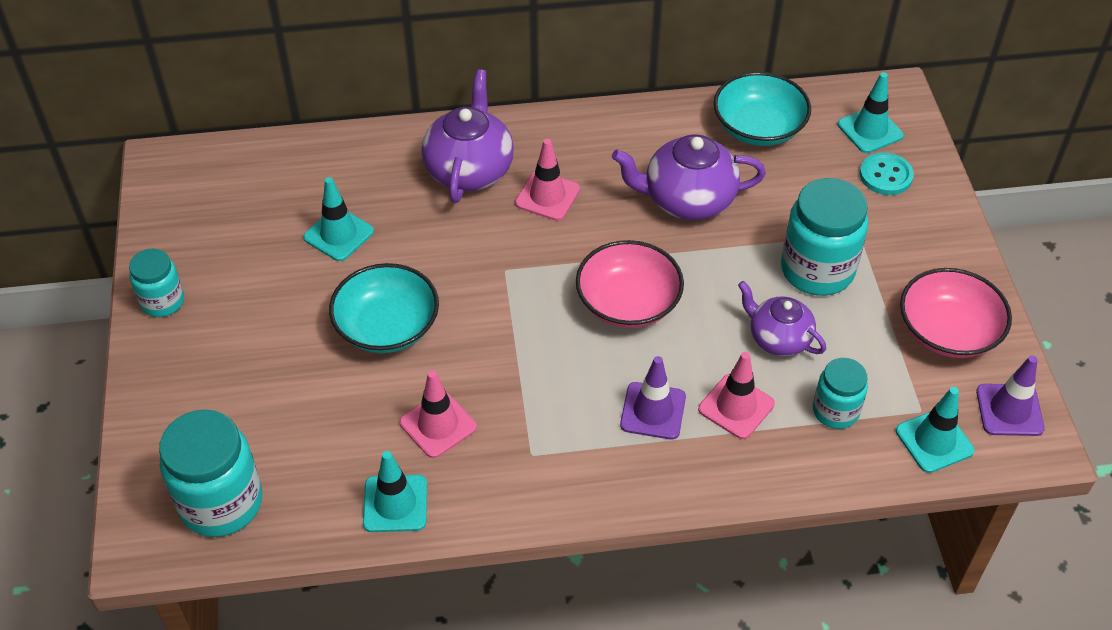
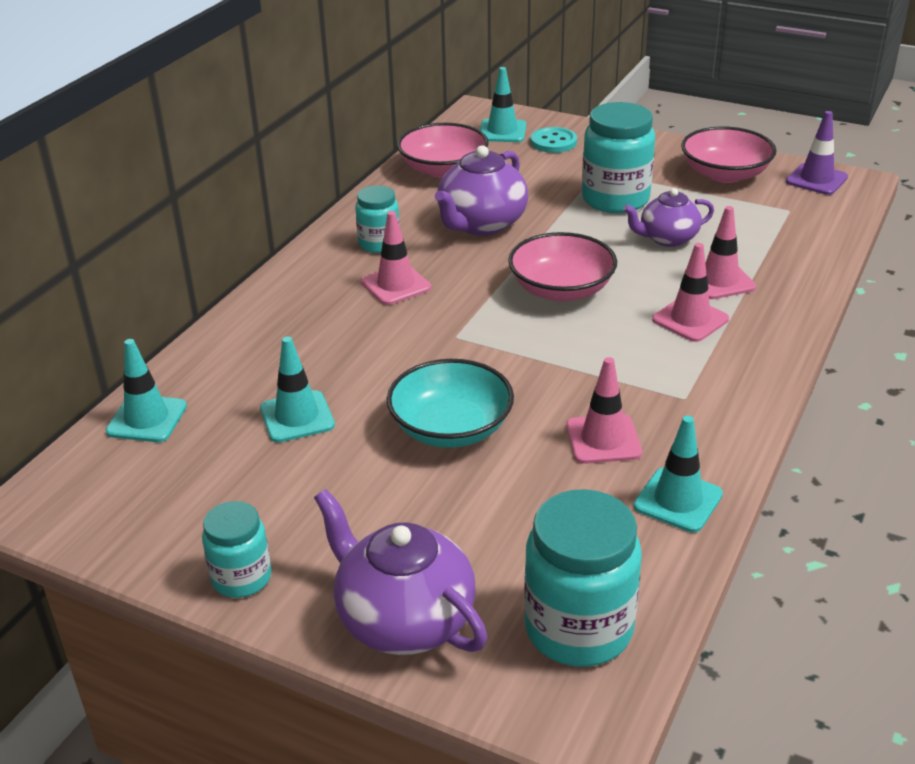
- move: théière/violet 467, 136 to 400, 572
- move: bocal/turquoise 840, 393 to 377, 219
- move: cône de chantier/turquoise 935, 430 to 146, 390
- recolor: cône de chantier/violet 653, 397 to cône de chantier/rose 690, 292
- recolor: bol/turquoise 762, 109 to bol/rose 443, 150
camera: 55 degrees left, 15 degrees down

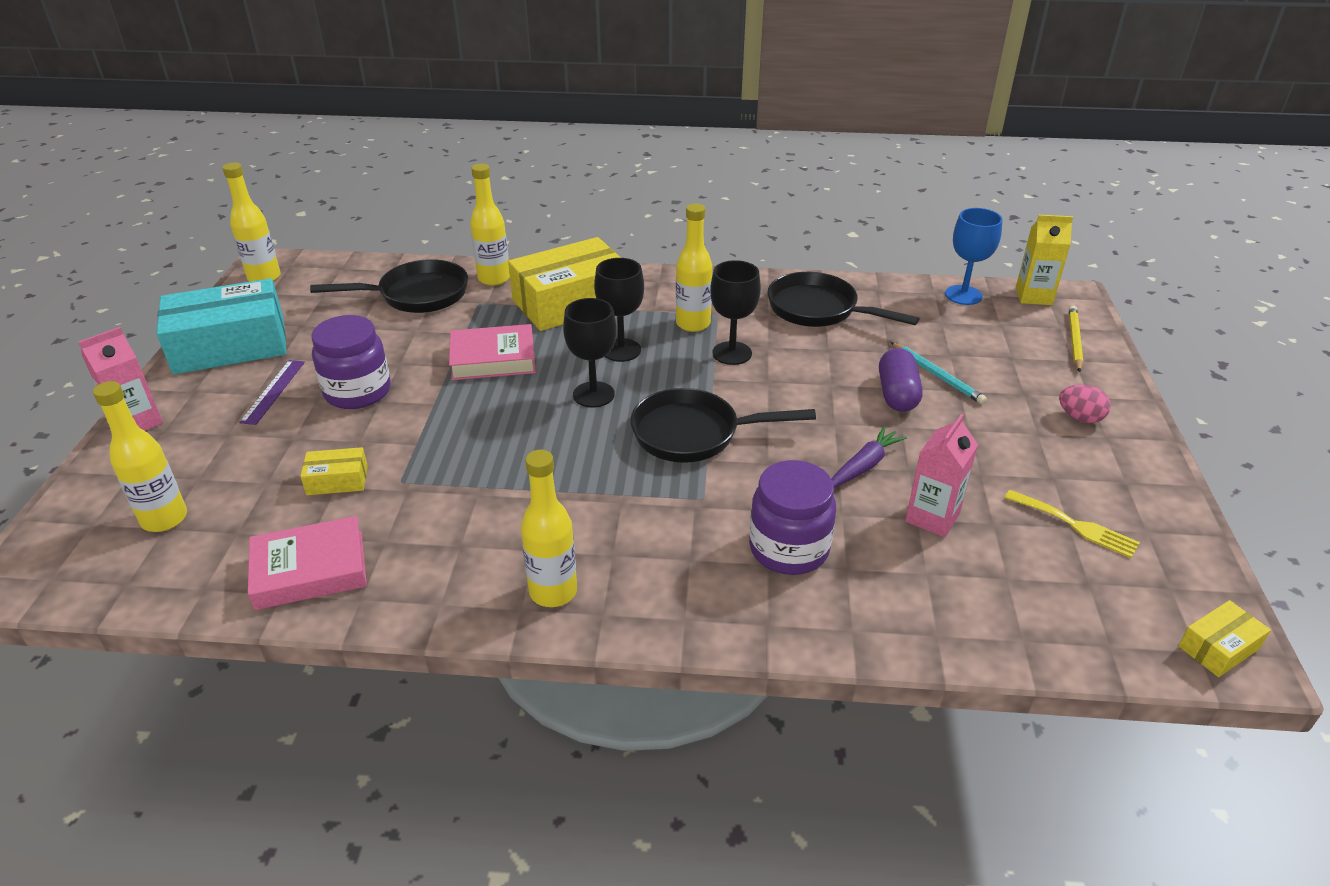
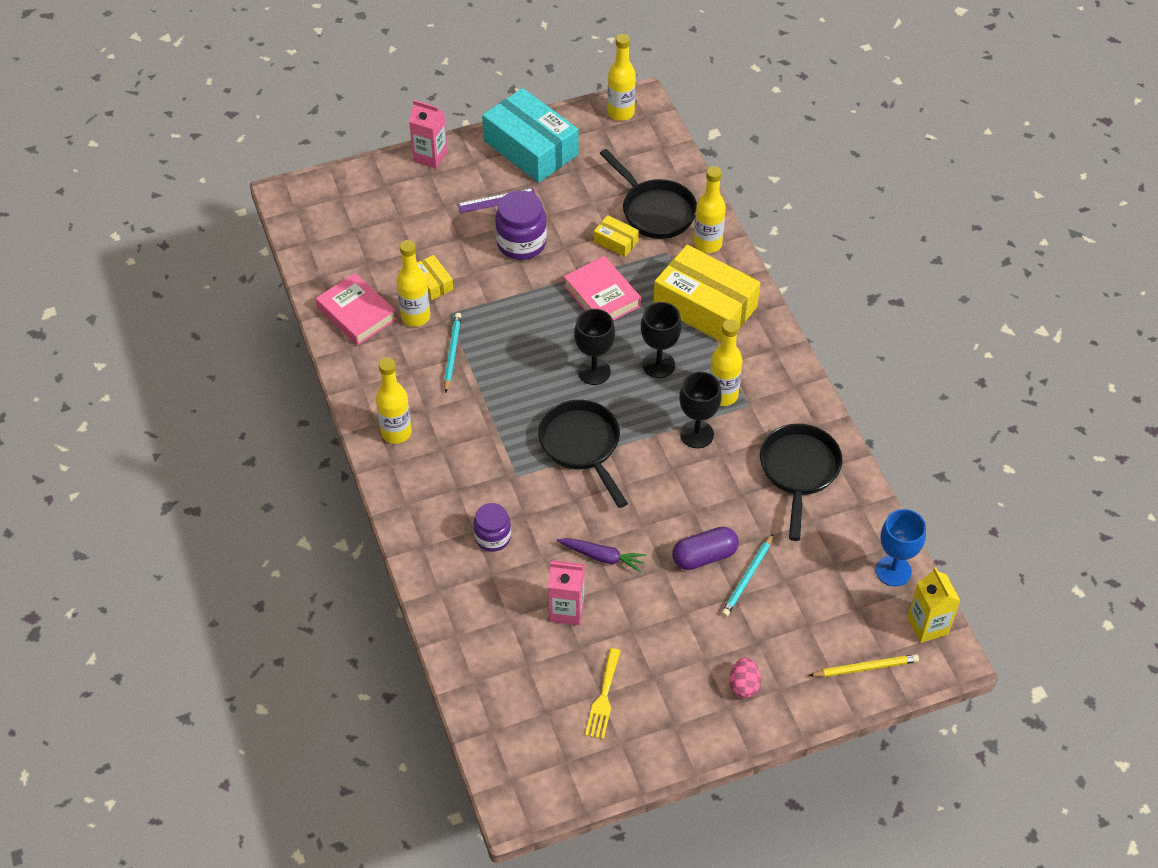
- insert: crayon/turquoise 452, 353
- move: bouteille/jaune 140, 456 to 413, 283
- move: boîte/jaune 1224, 638 to 616, 236
- resize: bocal/violet 792, 517 = 492, 527 x0.65
camera: 65 degrees right, 15 degrees up

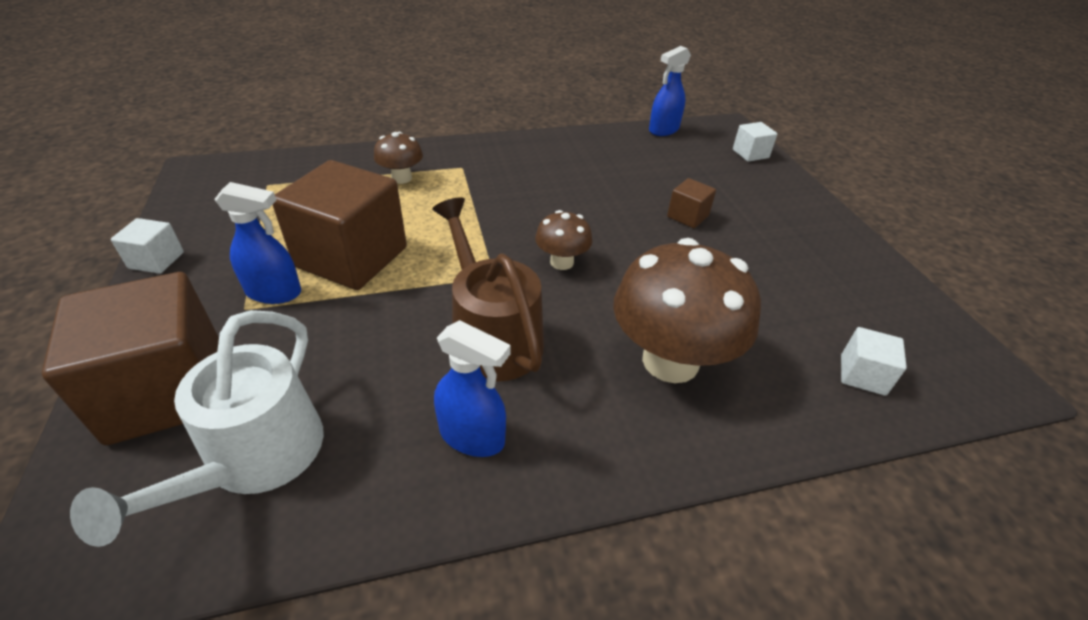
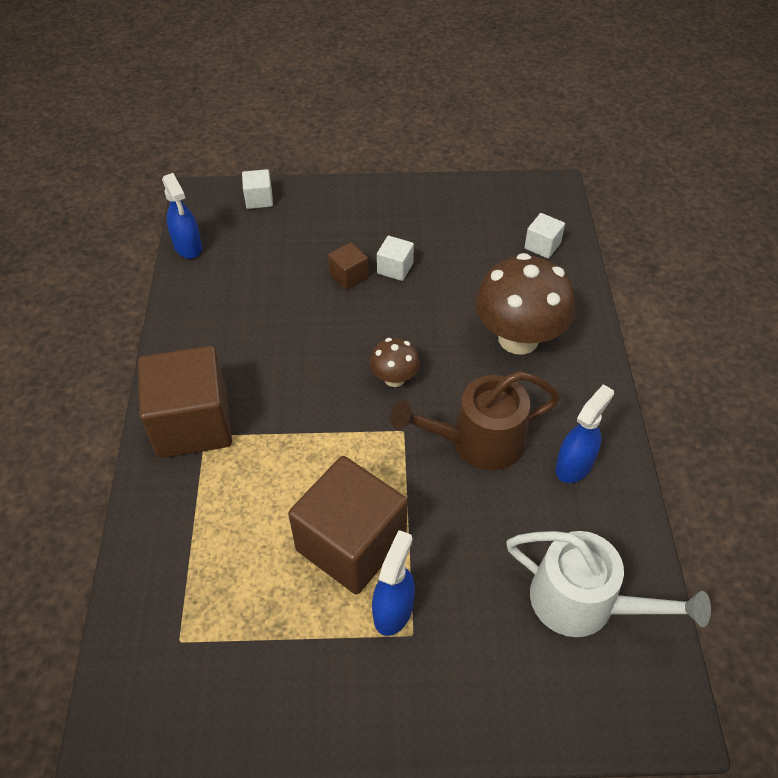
- delete: champignon/marron 398, 158
- move: cube/marron 130, 358 to 185, 402
- move: cube/blanc 147, 246 to 395, 258
camera: 75 degrees left, 10 degrees up

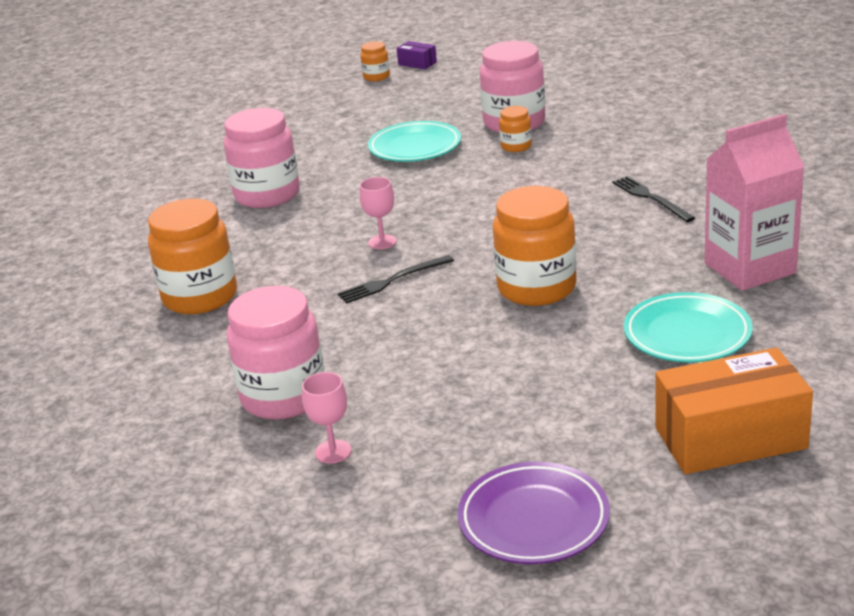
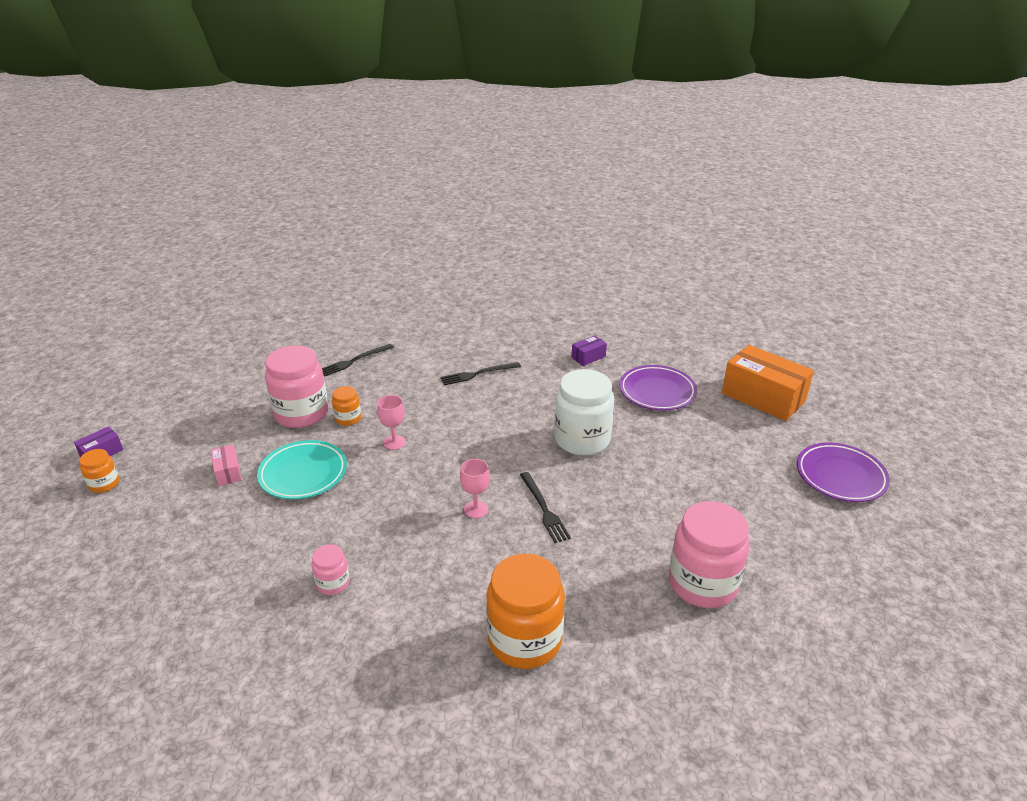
- insert: boîte/rose 226, 465
- insert: fourchette/noir 358, 360
- move: verre à pied/rose 327, 418 to 391, 422
- replace: brique de lait/rose 754, 202 to boîte/violet 589, 351
- recolor: bocal/orange 535, 246 to bocal/blanc 584, 412
- recolor: assiette/turquoise 688, 327 to assiette/violet 658, 388
- rotate: boîte/orange 734, 411 = 768, 383 45 degrees counterclockwise
- resize: bocal/rose 262, 158 = 331, 569 x0.48
camera: 85 degrees left, 5 degrees up

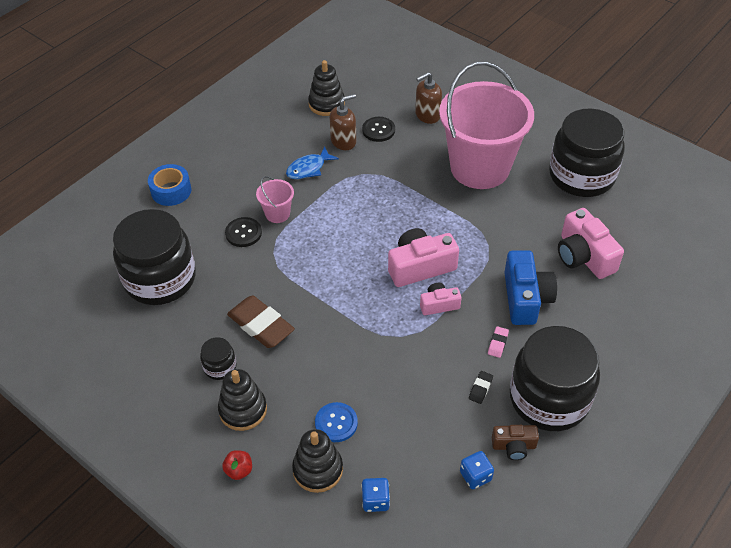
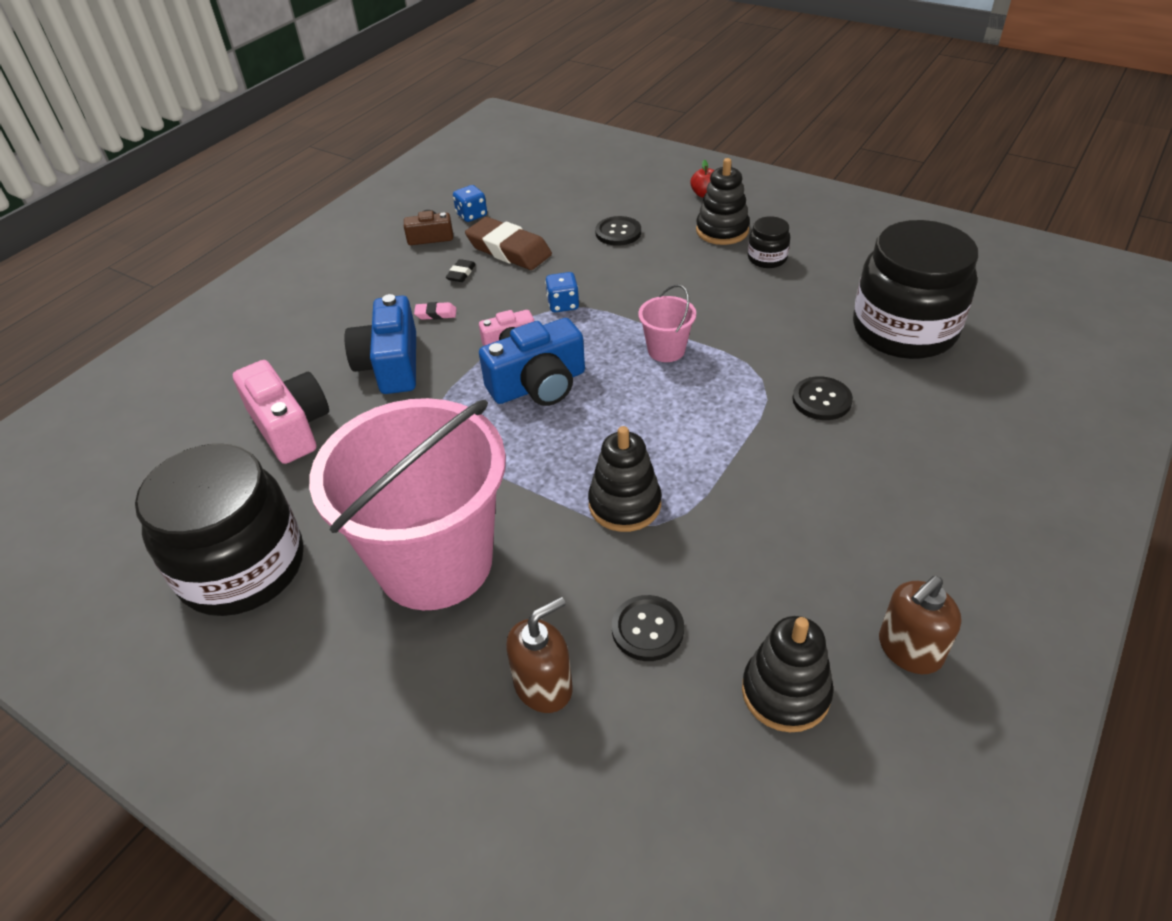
- delete: ruban adhésif/bleu 169, 185
- delete: poisson/bleu 312, 163
- delete: bocal/noir 555, 378
- move: gomme/marron 261, 322 to 508, 243
- move: seau/rose 275, 199 to 667, 323
- move: jouet à empiler/noir 317, 461 to 625, 479
- move: distributeur de savon/marron 342, 122 to 920, 625
- move: dé/bleu 375, 495 to 562, 292
- recolor: bouton/bleu 336, 422 to bouton/noir 618, 231
- recolor: appareil photo/rose 423, 257 to appareil photo/bleu 532, 362
- rotate: gomme/rose 498, 342 = 435, 311 75 degrees clockwise
camera: 175 degrees right, 5 degrees down

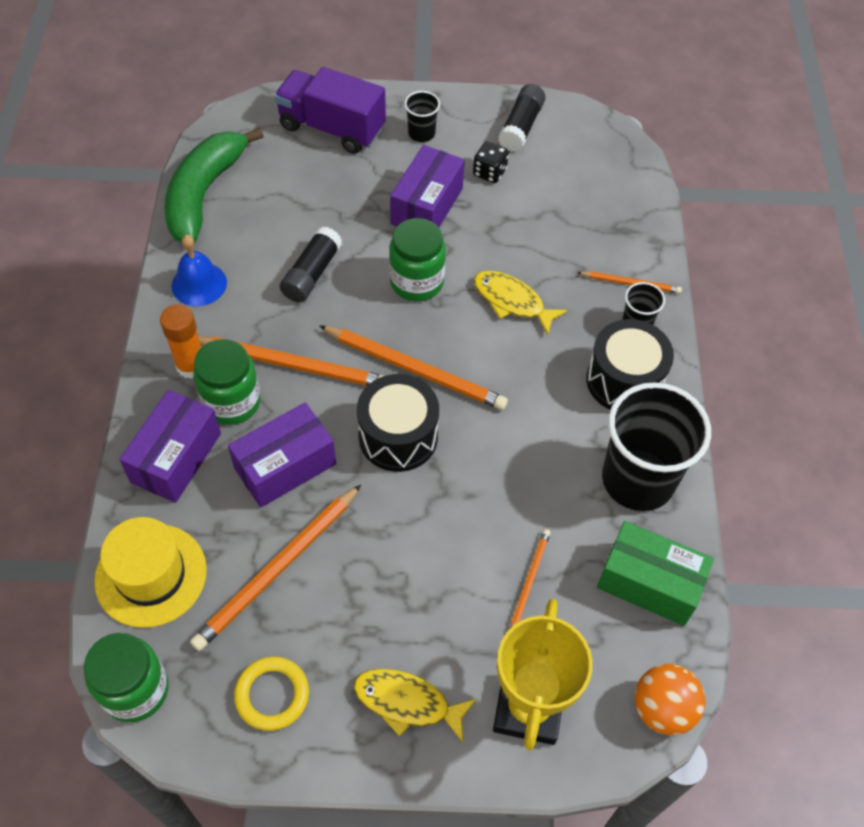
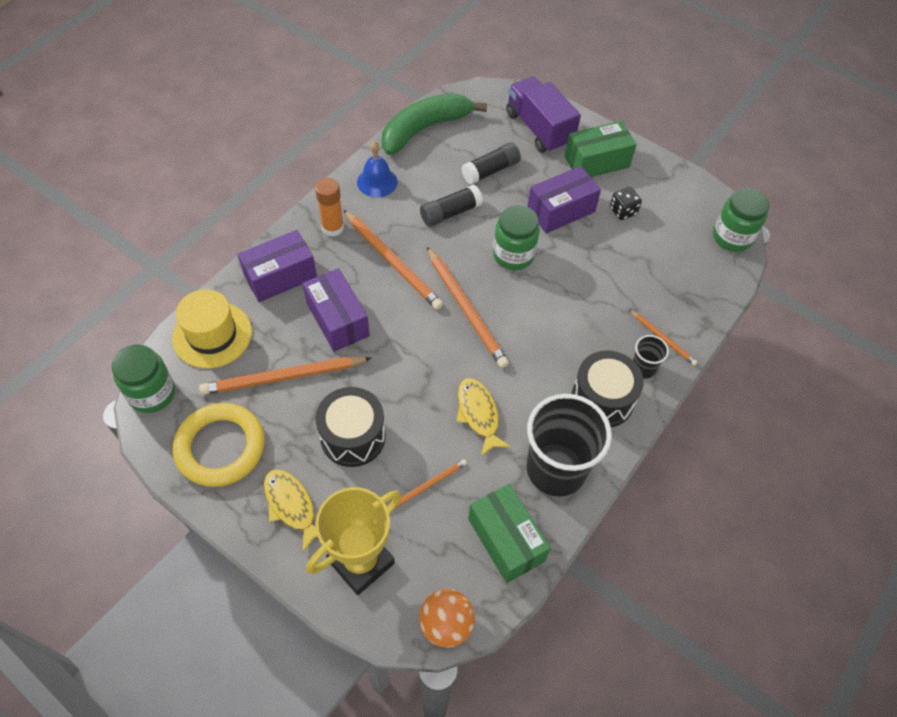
- move: bocal/vert 227, 382 to 741, 220
- move: tambour/noir 398, 423 to 350, 427
- move: poisson/jaune 520, 303 to 483, 417
- move: bâton de colle/noir 522, 118 to 491, 163
- replace: gobelet/noir 422, 116 to boîte/vert 601, 149
- rotate: boîte/violet 282, 455 = 336, 310 60 degrees clockwise
- resize: anneau/jaune 271, 694 = 219, 445 x1.66
camera: 35 degrees right, 0 degrees up

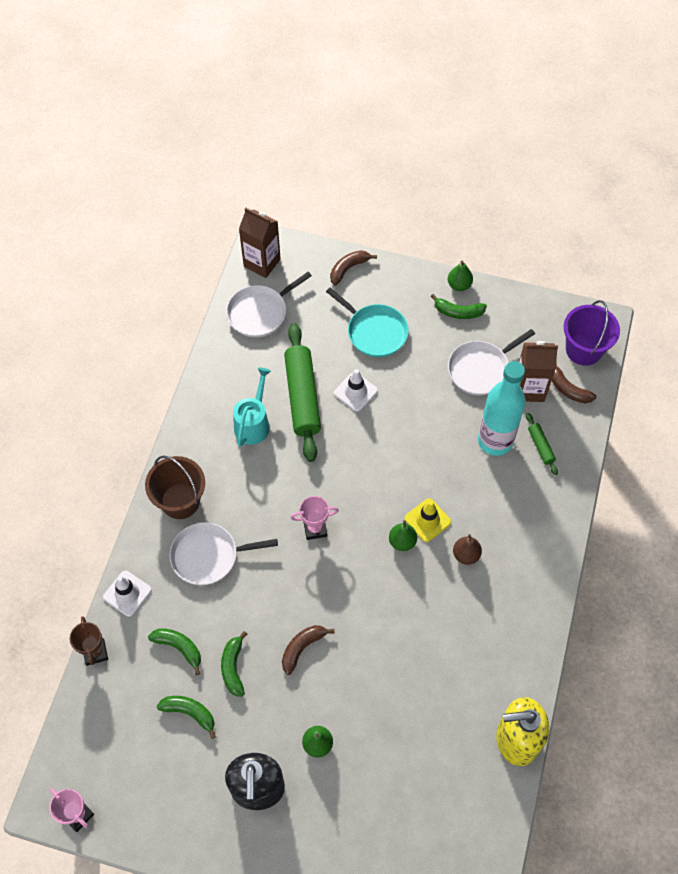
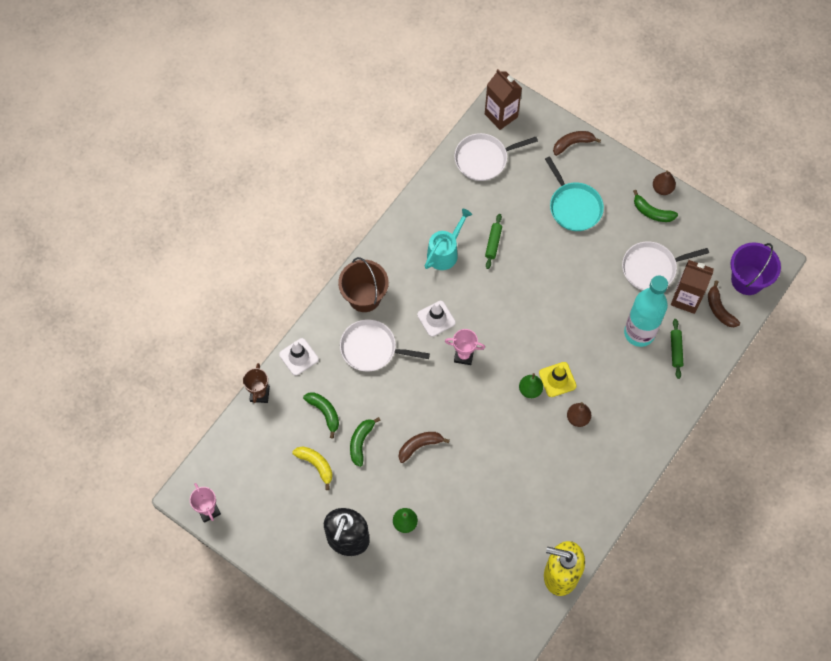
- move: cône de chantier/blanc 356, 390 to 436, 319
- recolor: banane/vert 186, 717 to banane/jaune 312, 468
- recolor: poire/vert 460, 276 to poire/marron 664, 182
- resize: rouleau à pâtisserie/vert 302, 392 = 493, 241 x0.45
camera: 20 degrees right, 5 degrees up

